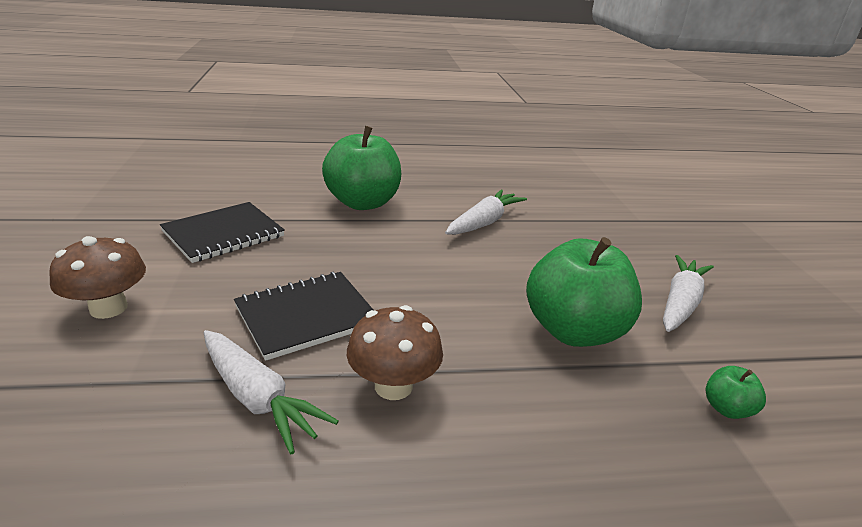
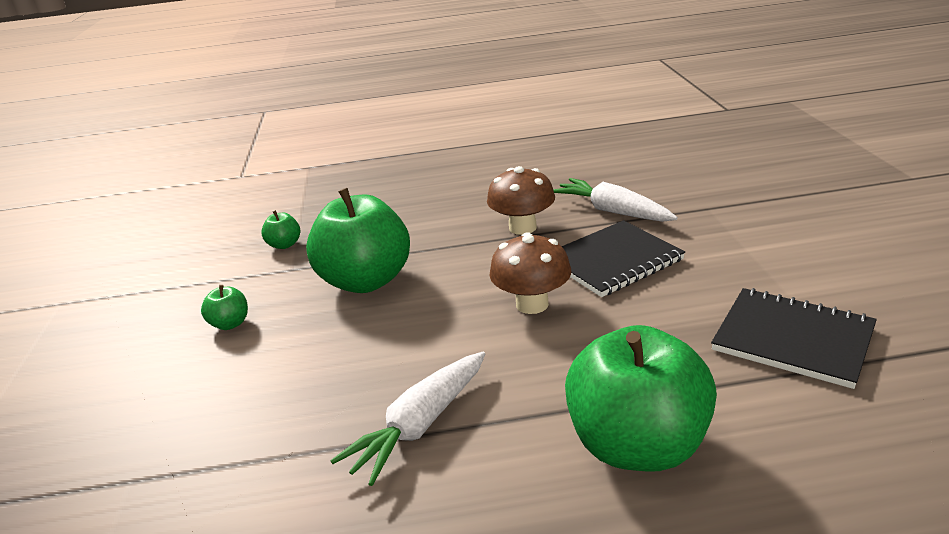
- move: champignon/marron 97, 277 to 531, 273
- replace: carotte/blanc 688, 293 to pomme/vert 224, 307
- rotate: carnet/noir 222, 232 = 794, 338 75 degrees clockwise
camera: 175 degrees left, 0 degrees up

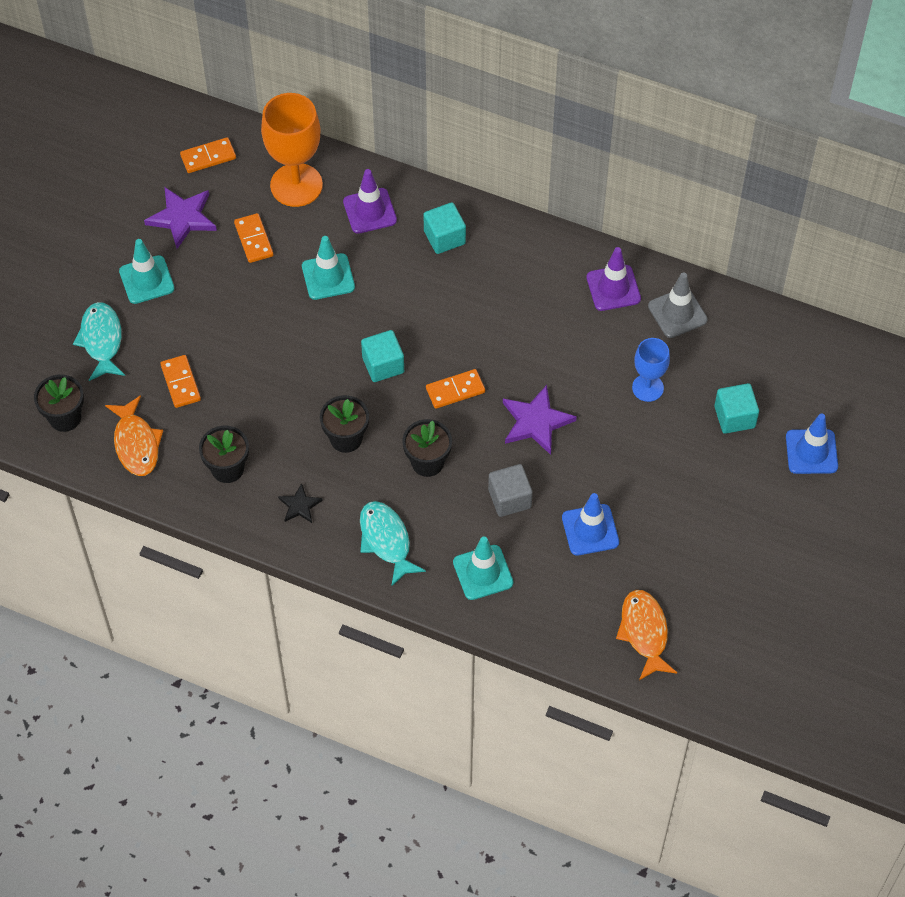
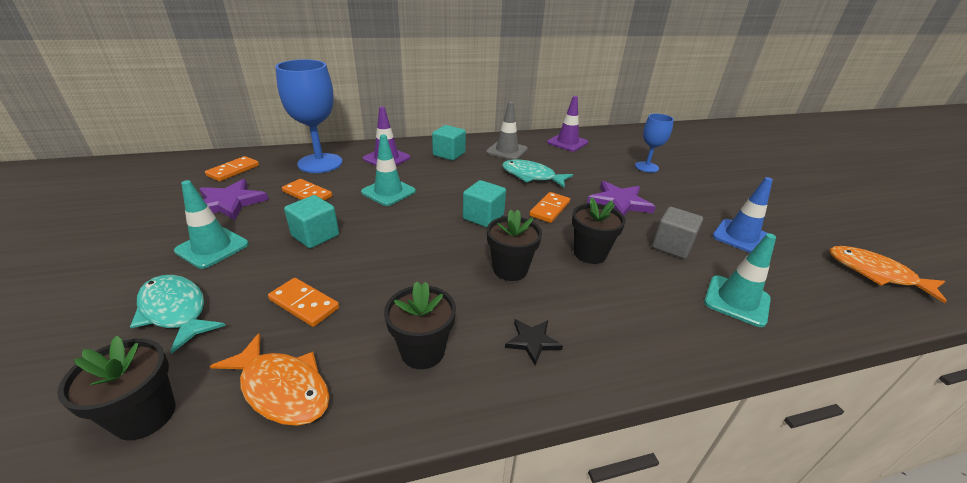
- delete: cône de chantier/bleu 812, 443
- move: poisson/turquoise 393, 544 to 537, 174
- move: cône de chantier/gris 678, 305 to 507, 131
- move: cube/turquoise 736, 408 to 311, 221
- recolor: verre à pied/orange 292, 150 to verre à pied/bleu 308, 116
camera: 40 degrees left, 25 degrees down

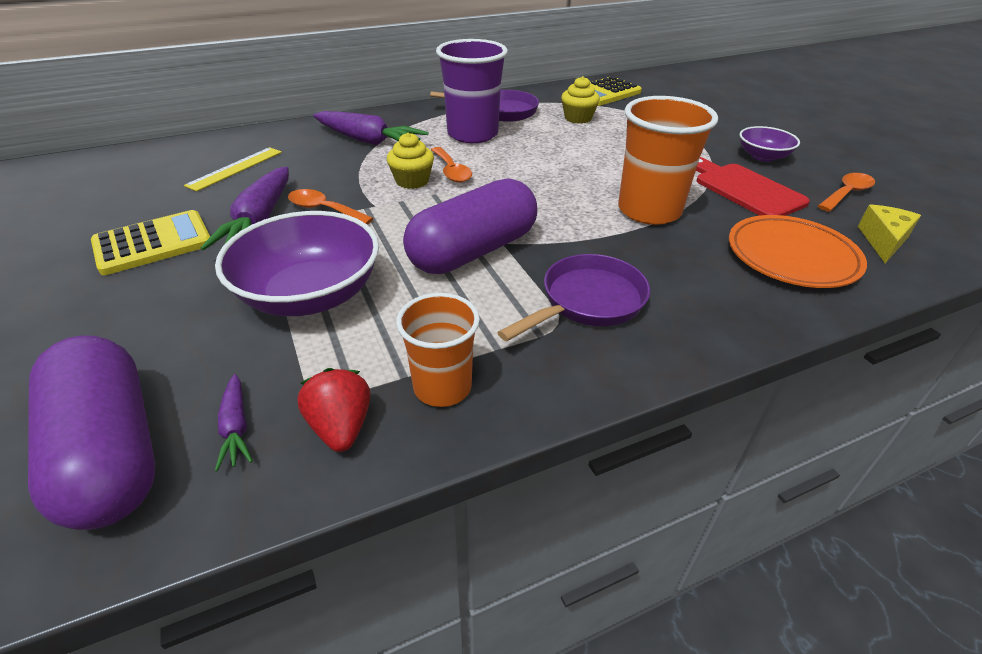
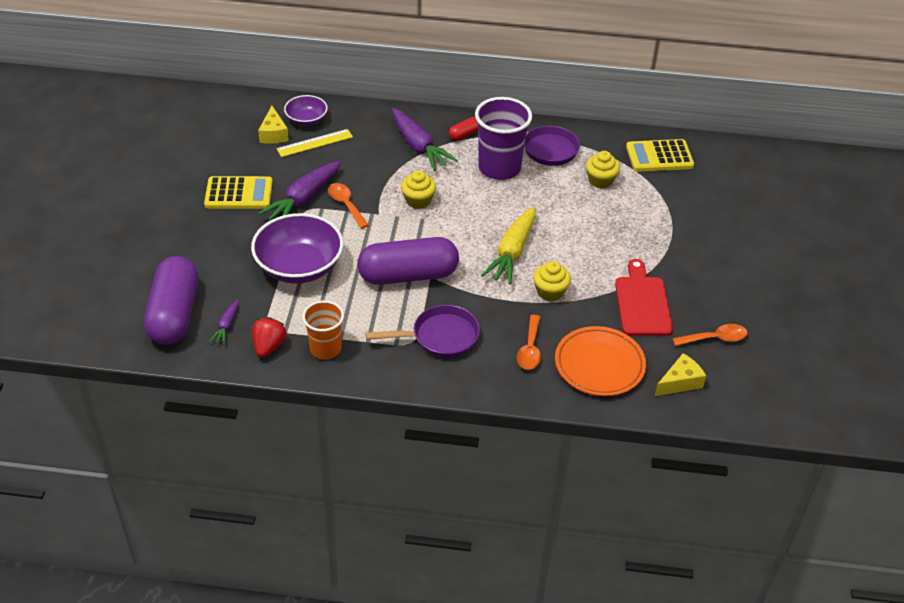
- insert: fromage/jaune 273, 125
- insert: gélule/rouge 463, 128
- insert: carotte/jaune 508, 246
- move: cuillère/orange 451, 165 to 529, 342
- move: bol/violet 769, 144 to 306, 110
- replace: gobelet/orange 668, 160 to muffin/jaune 552, 281
camera: 30 degrees right, 5 degrees up

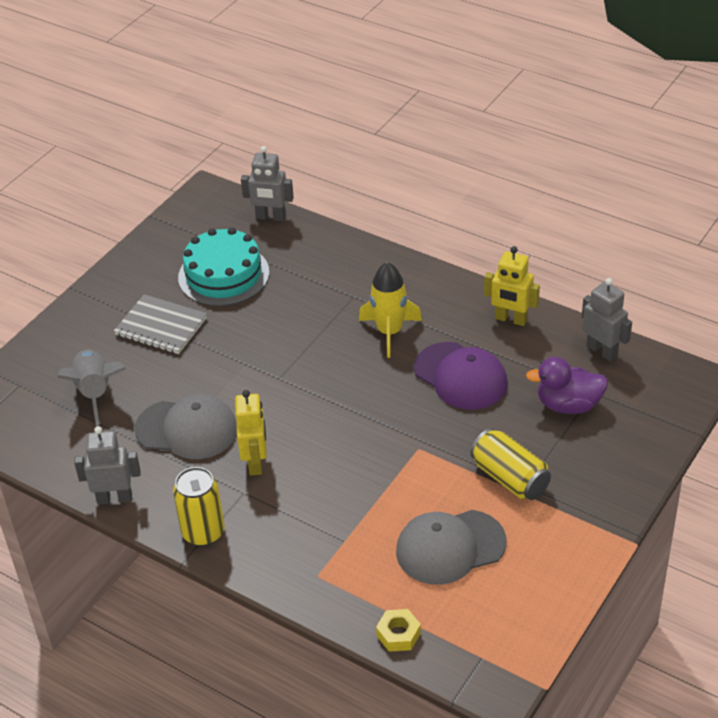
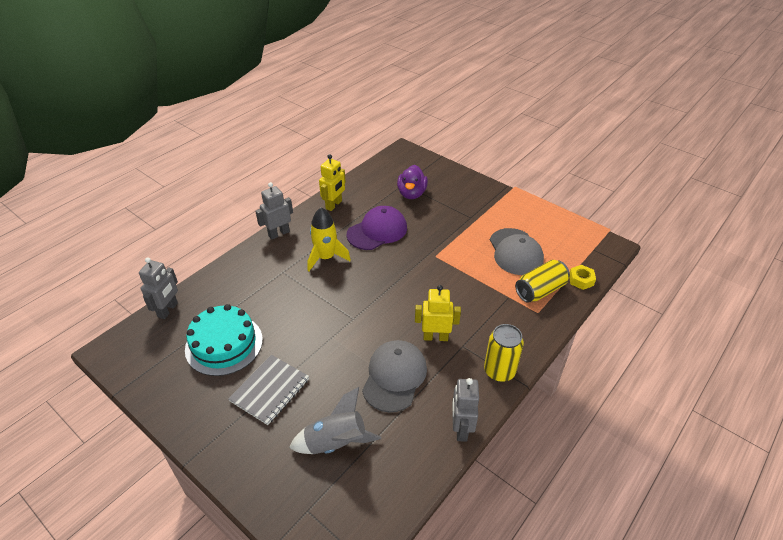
- move: canette/jaune 510, 464 to 542, 281
- move: robot/gris 607, 320 to 274, 210
camera: 85 degrees left, 0 degrees up

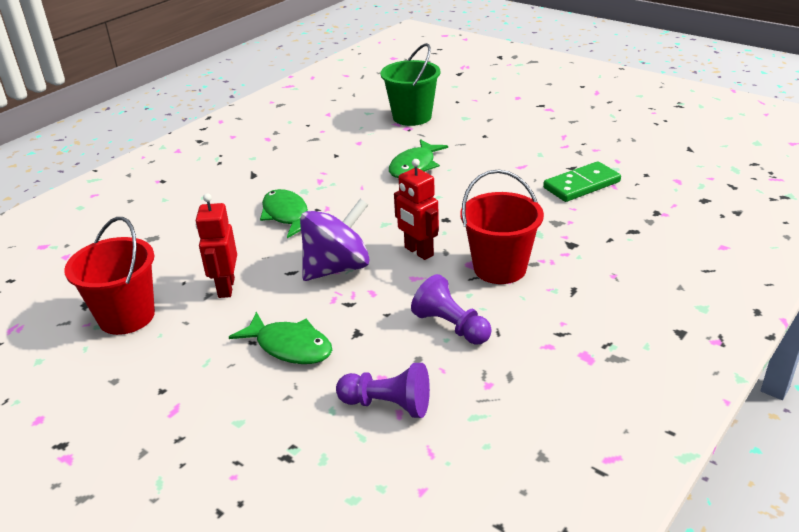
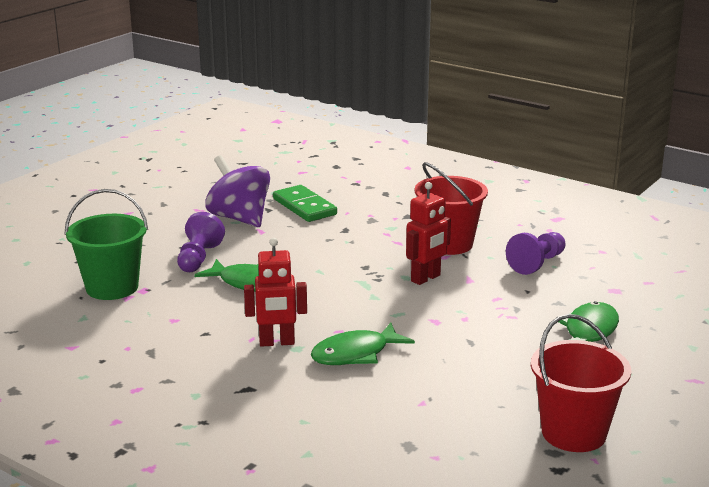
- move: robot/rouge 216, 245 to 275, 292
- move: toupie/violet 335, 240 to 237, 191
- move: pion/violet 383, 390 to 201, 242
camera: 95 degrees left, 10 degrees down

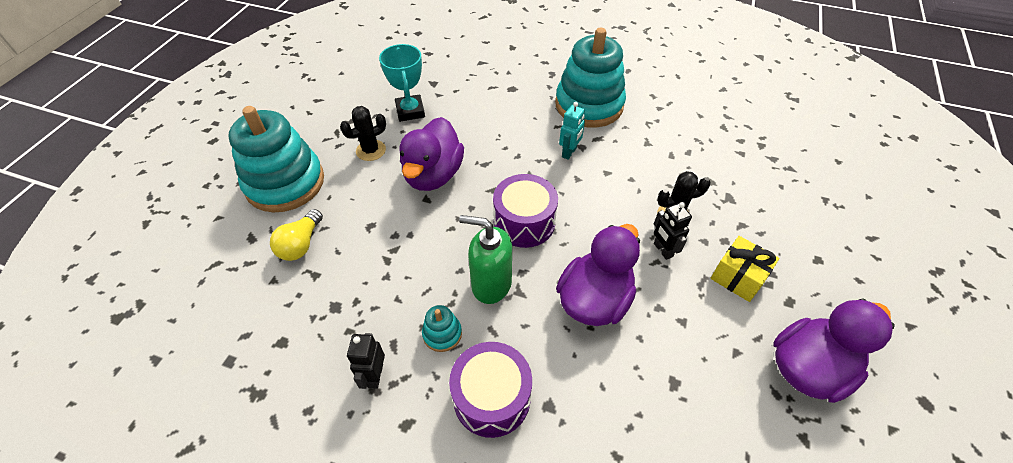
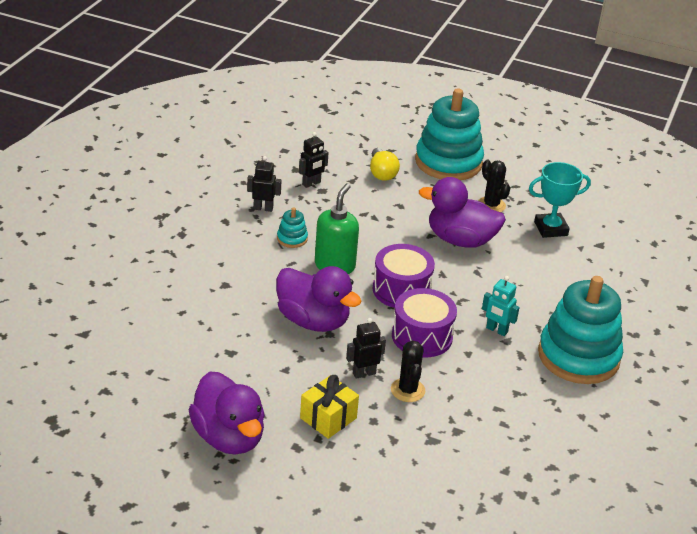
- insert: robot/noir 314, 160
- move: tambour/violet 490, 390 to 424, 322
- rotate: ampoule/jaune 296, 235 = 385, 164 120 degrees counterclockwise
camera: 90 degrees right, 15 degrees down

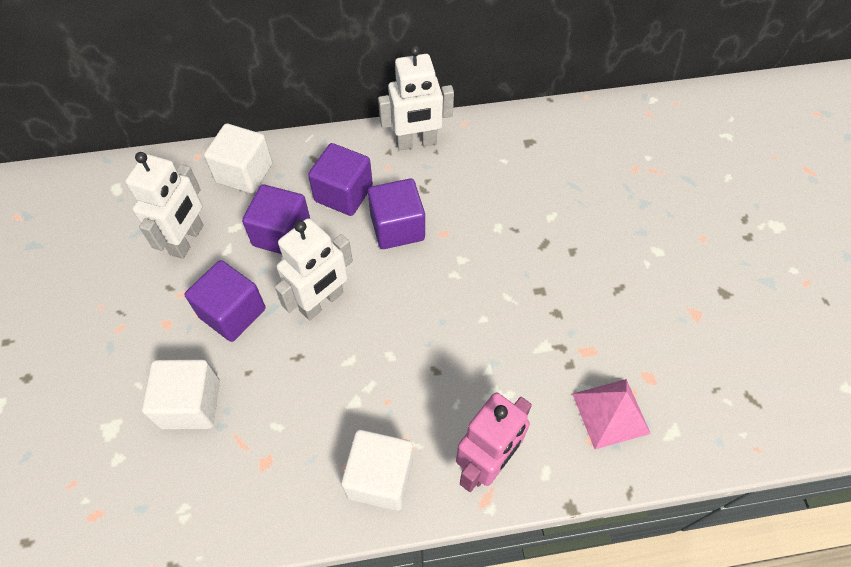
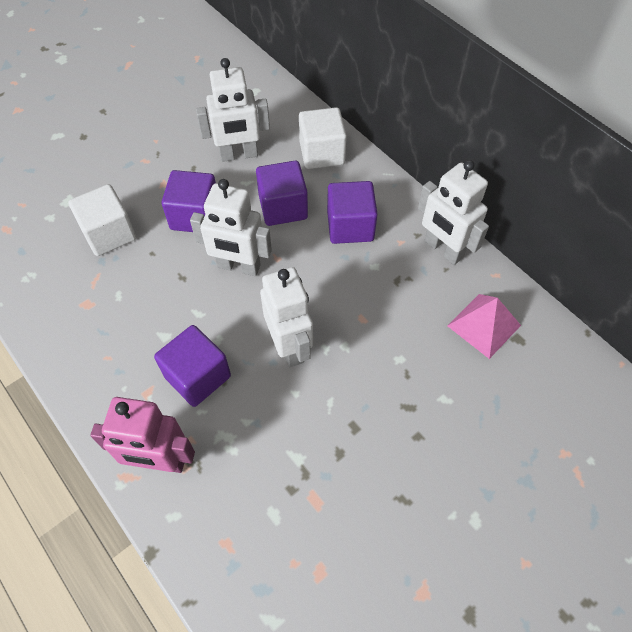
- delete: cube/blanc 377, 470
- insert: robot/blanc 286, 317
- move: cube/violet 396, 213 to 192, 366
- move: pyramide/rose 611, 414 to 484, 326
camera: 60 degrees right, 0 degrees up

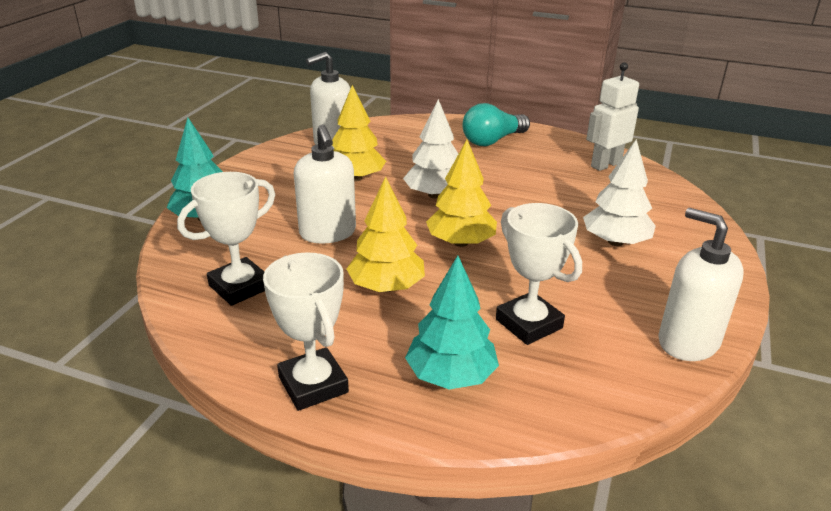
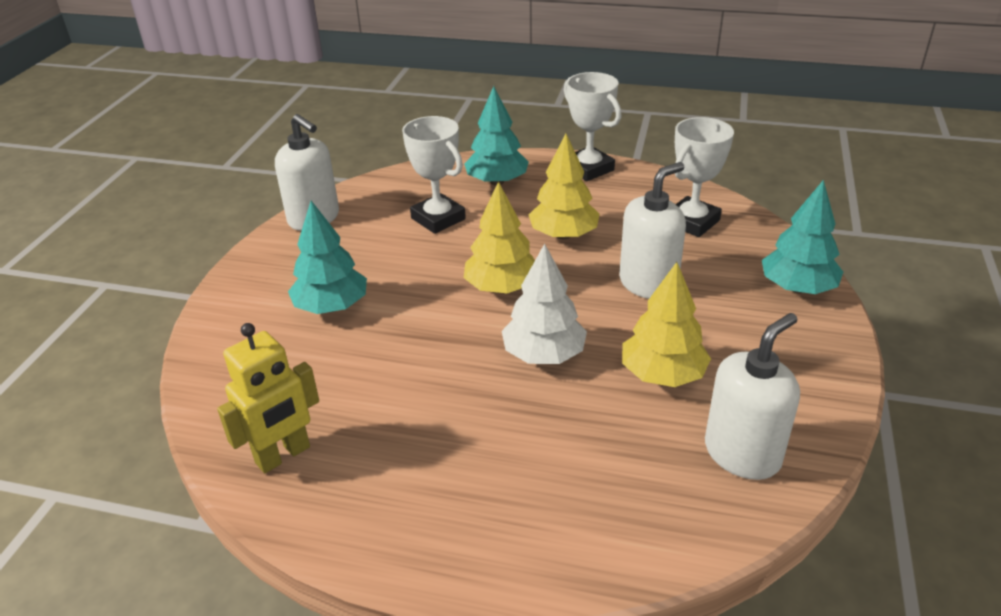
- delete: ampoule/turquoise 496, 124
- recolor: arbre/blanc 619, 192 to arbre/turquoise 327, 257
- recolor: robot/blanc 612, 116 to robot/jaune 268, 398
- rotate: distributeur de savon/blanc 325, 184 = 652, 230 75 degrees clockwise
camera: 175 degrees right, 5 degrees up

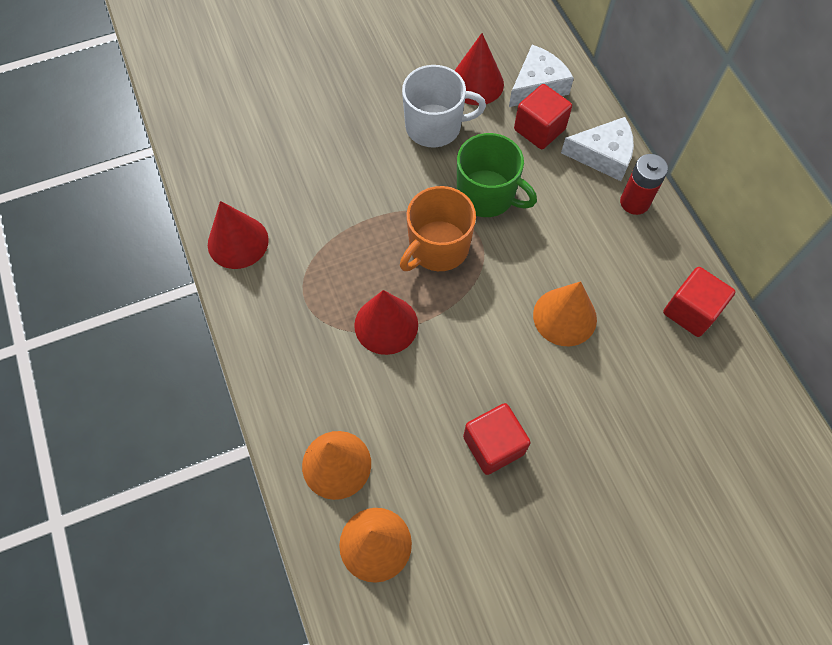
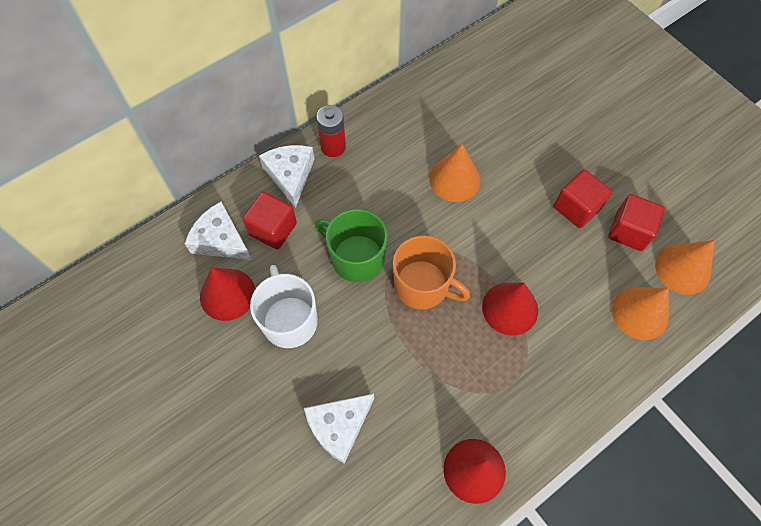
- insert: fromage/blanc 339, 429
- move: cube/rouge 699, 302 to 636, 222
- rotate: tasse/vert 497, 175 = 351, 245 75 degrees counterclockwise
camera: 105 degrees left, 0 degrees up

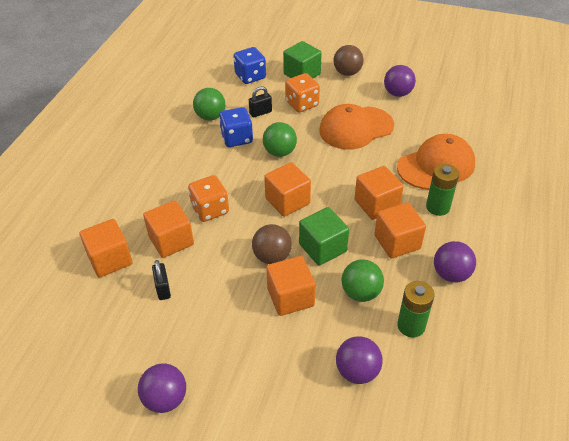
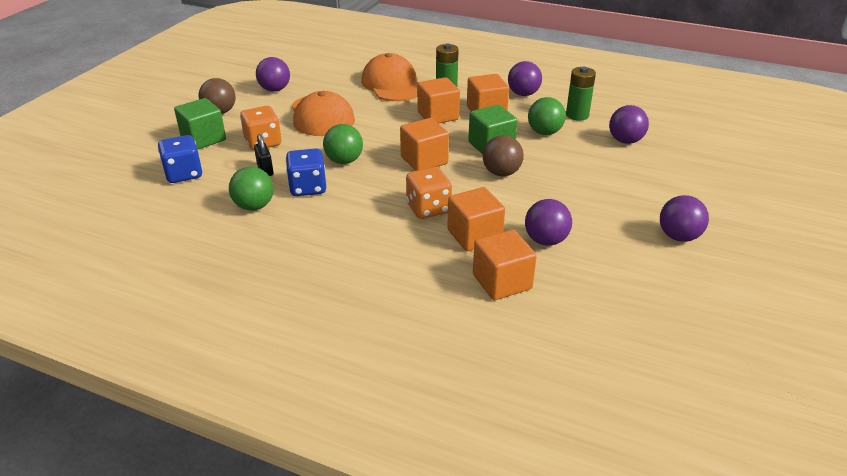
- delete: cube/orange 291, 286
- replace: cadenas/noir 161, 280 to balle/violet 548, 222
camera: 85 degrees left, 10 degrees down

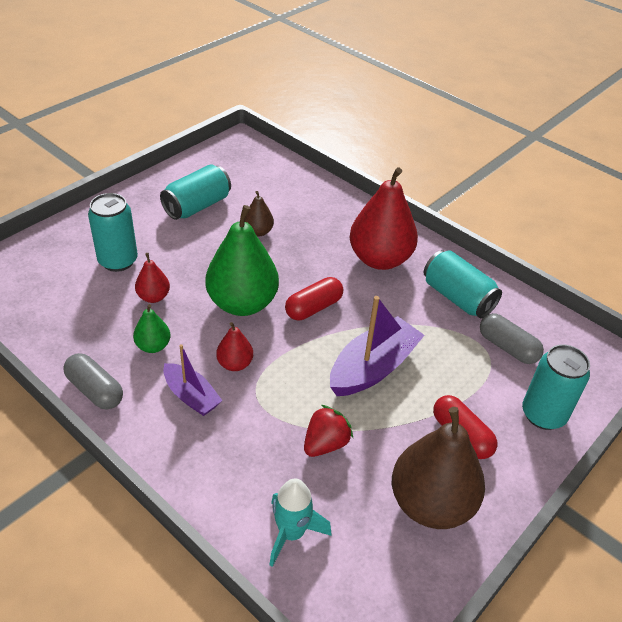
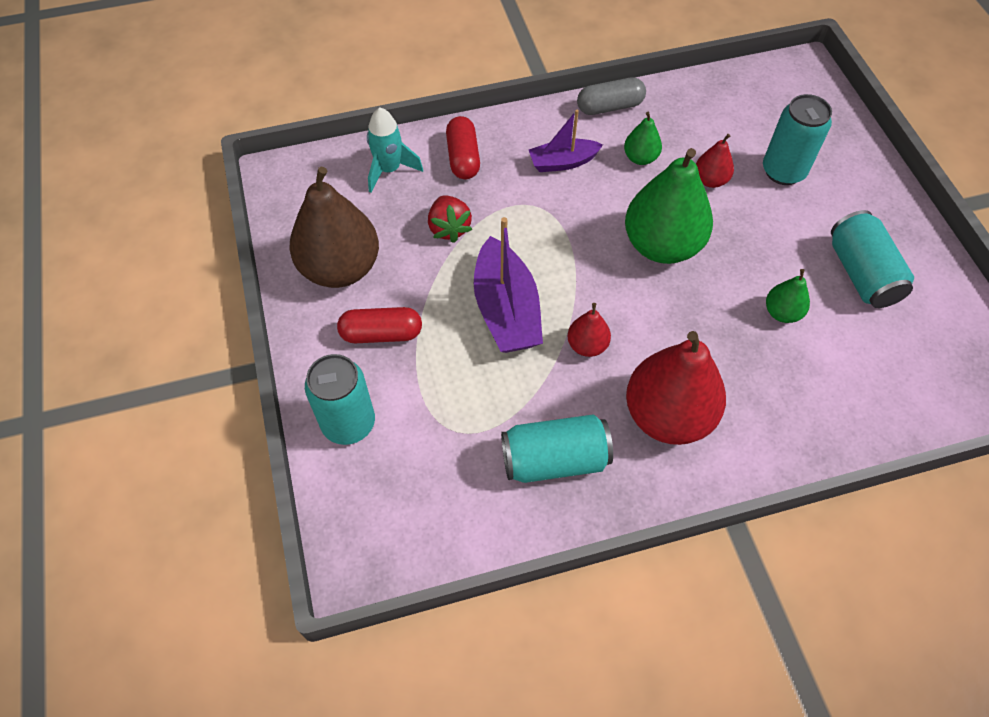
- delete: gélule/gris 512, 338
- move: poire/rouge 234, 346 to 589, 330
- move: gélule/rouge 314, 298 to 463, 147
- recolor: poire/marron 259, 214 to poire/vert 788, 296
camera: 125 degrees right, 15 degrees up

